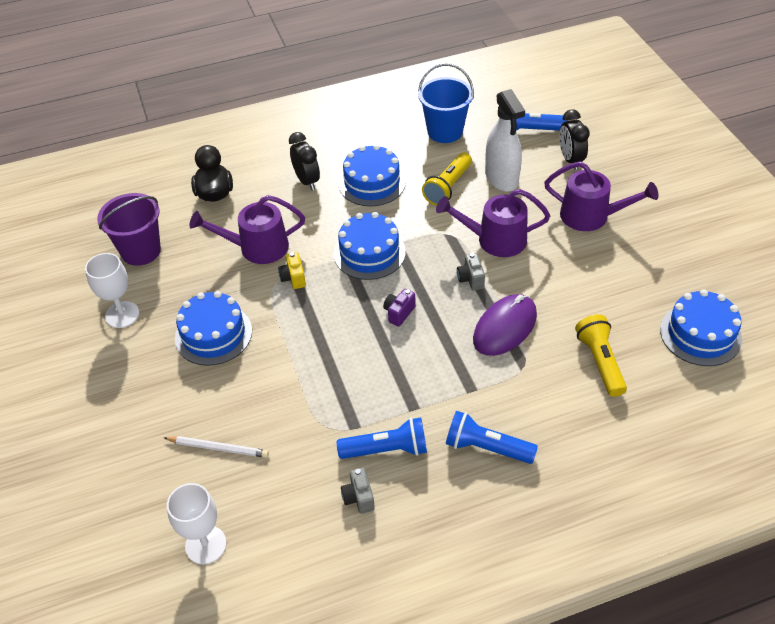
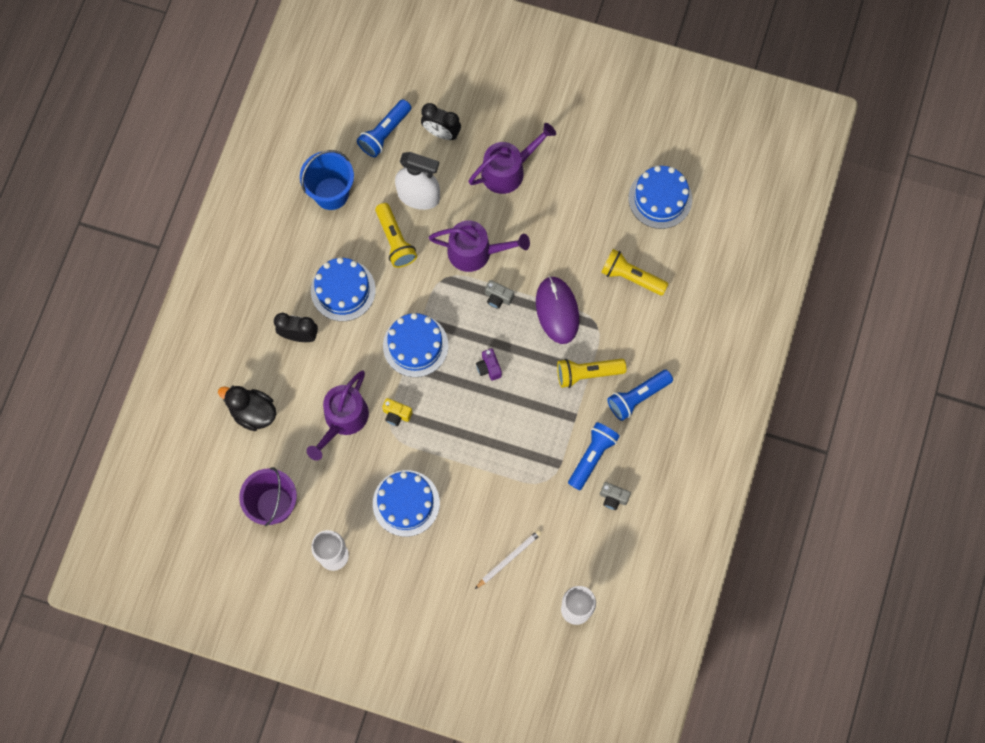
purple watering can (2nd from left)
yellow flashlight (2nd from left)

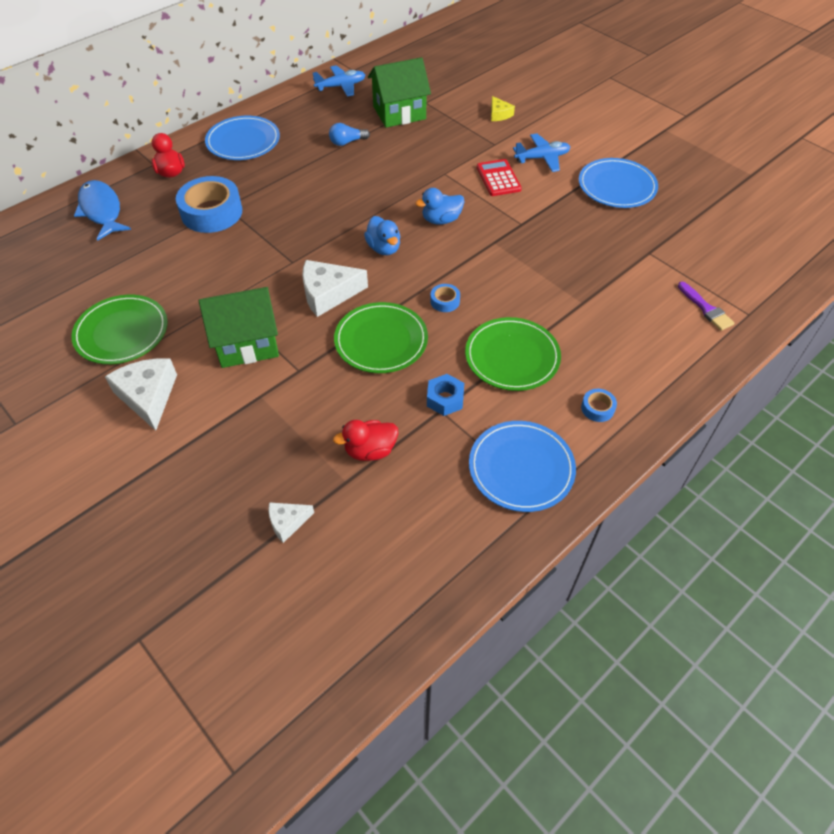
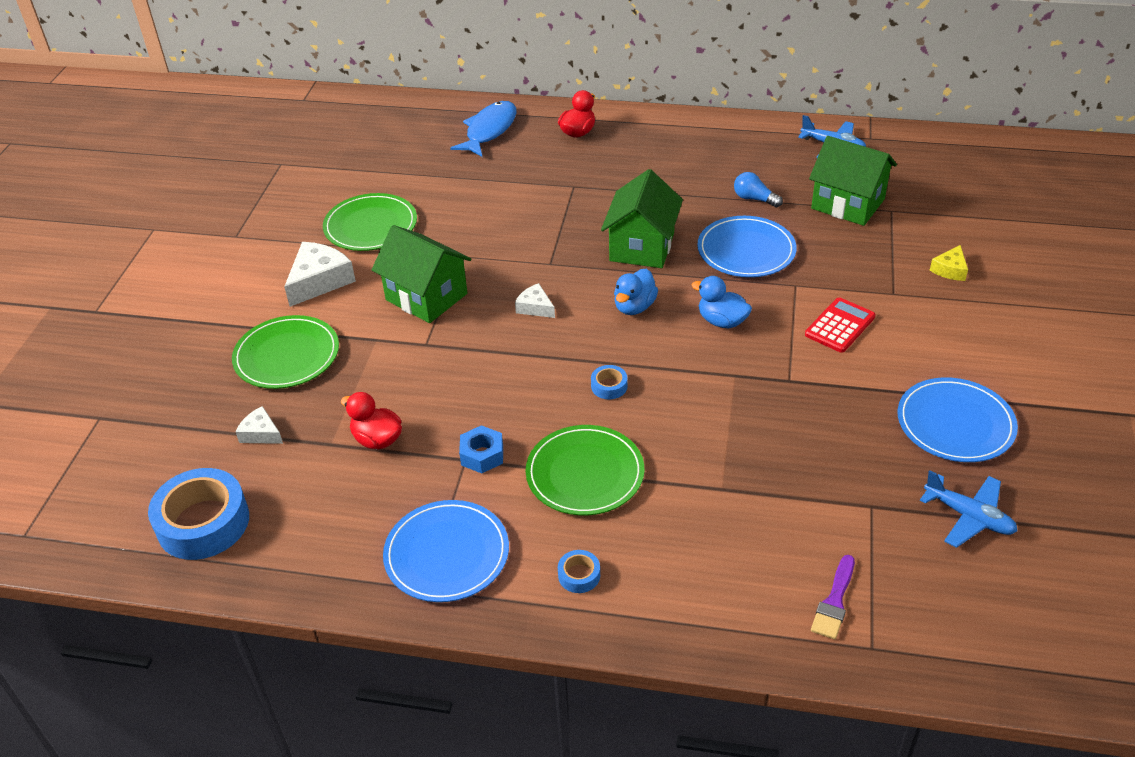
blue plate (2nd from left)
blue plane (2nd from left)
blue tape (1st from left)
white cheese (3rd from left)
green plate (1st from left)
green house (2nd from left)

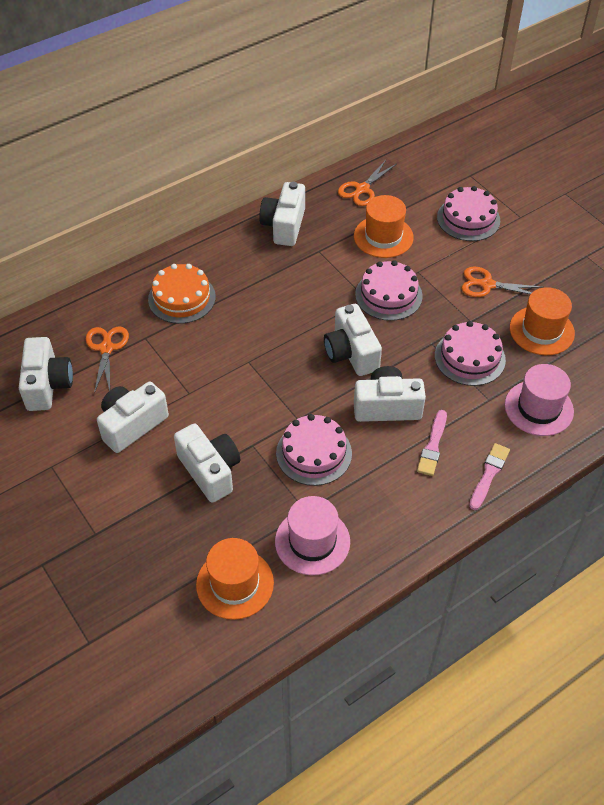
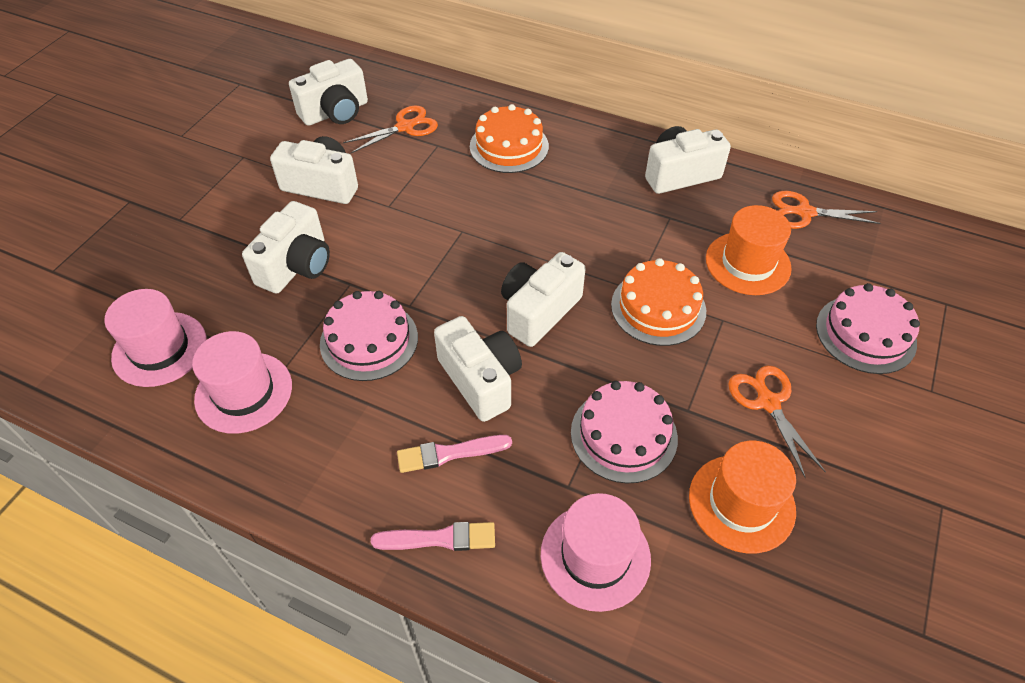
orange cake (2nd from left)
pink hat (1st from left)

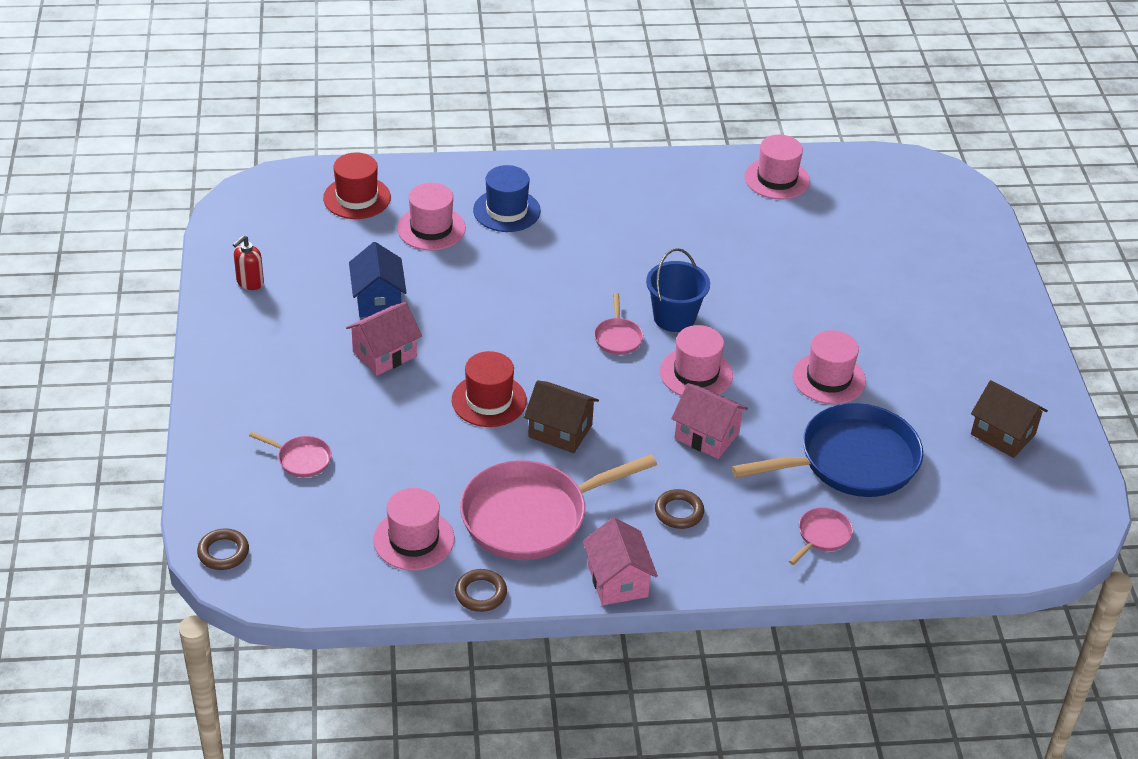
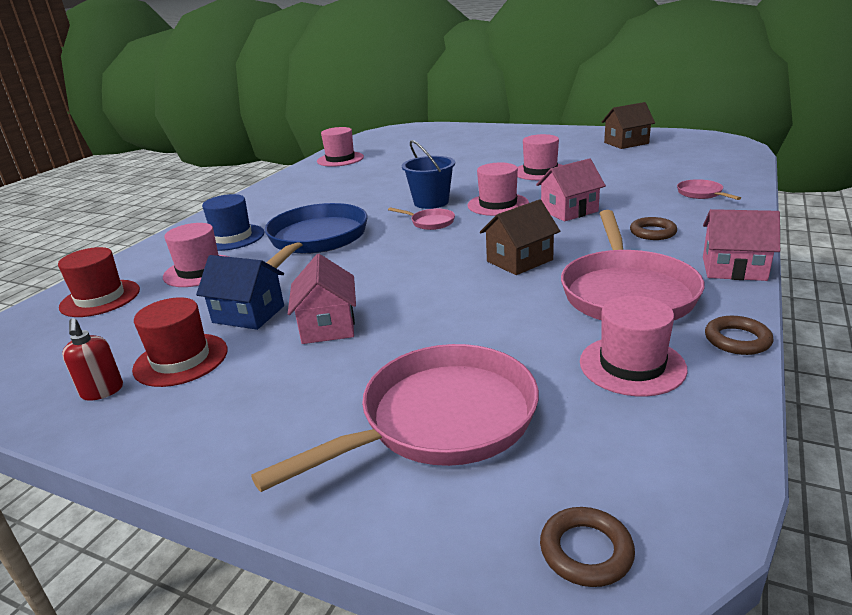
red hat (2nd from left)
blue pan
pink pan (1st from left)

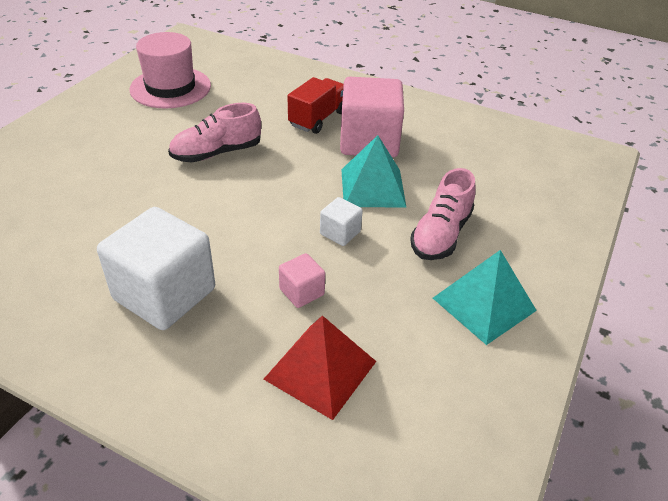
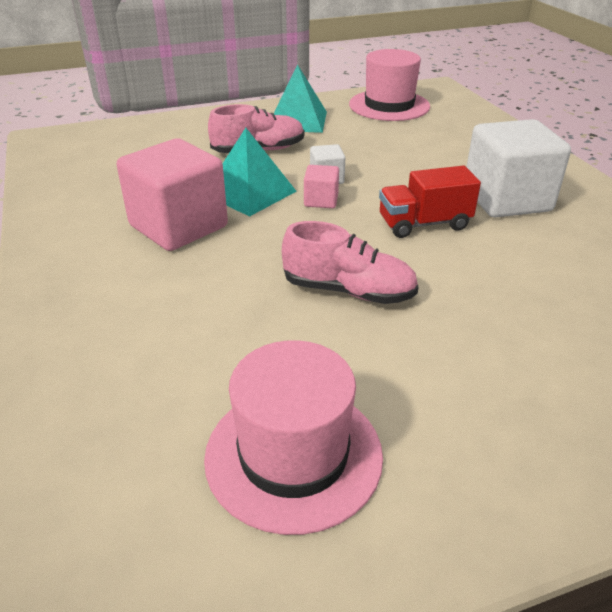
red truck
pink cube (2nd from left)
red pyramid
pink hat (2nd from left)

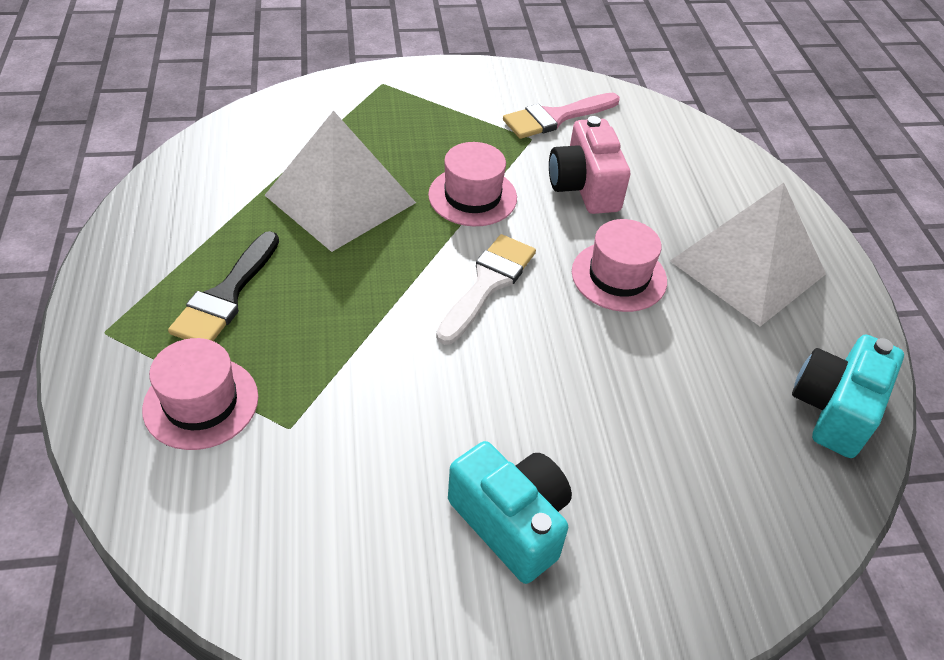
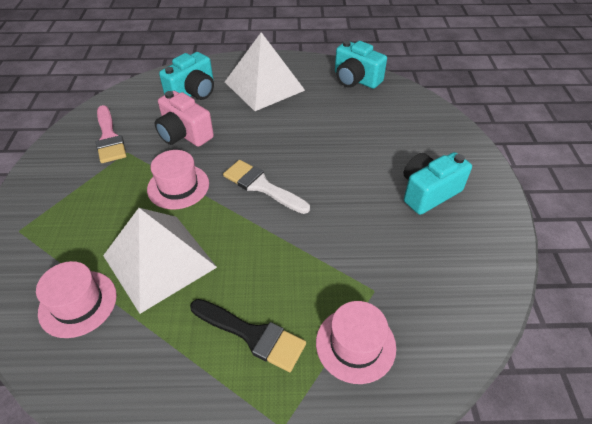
pink camera
pink hat (1st from left)
turquoise camera (1st from left)

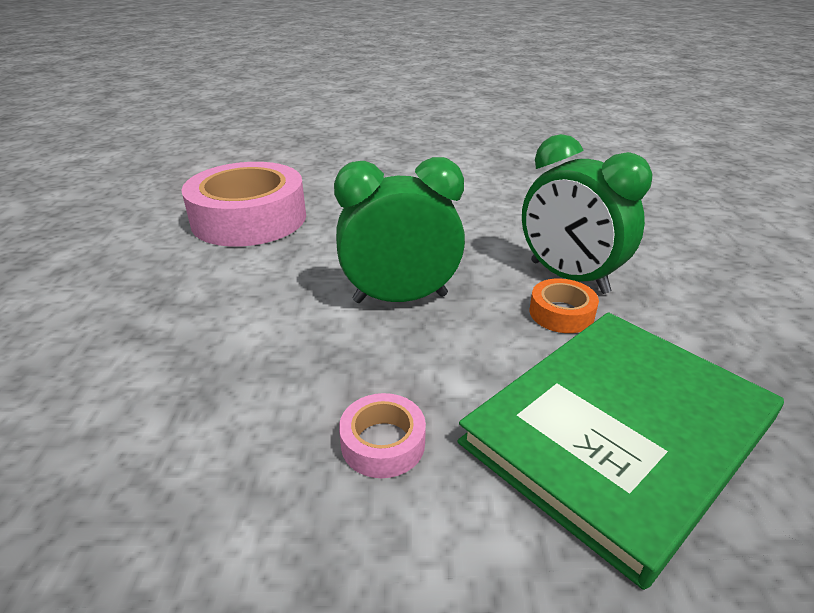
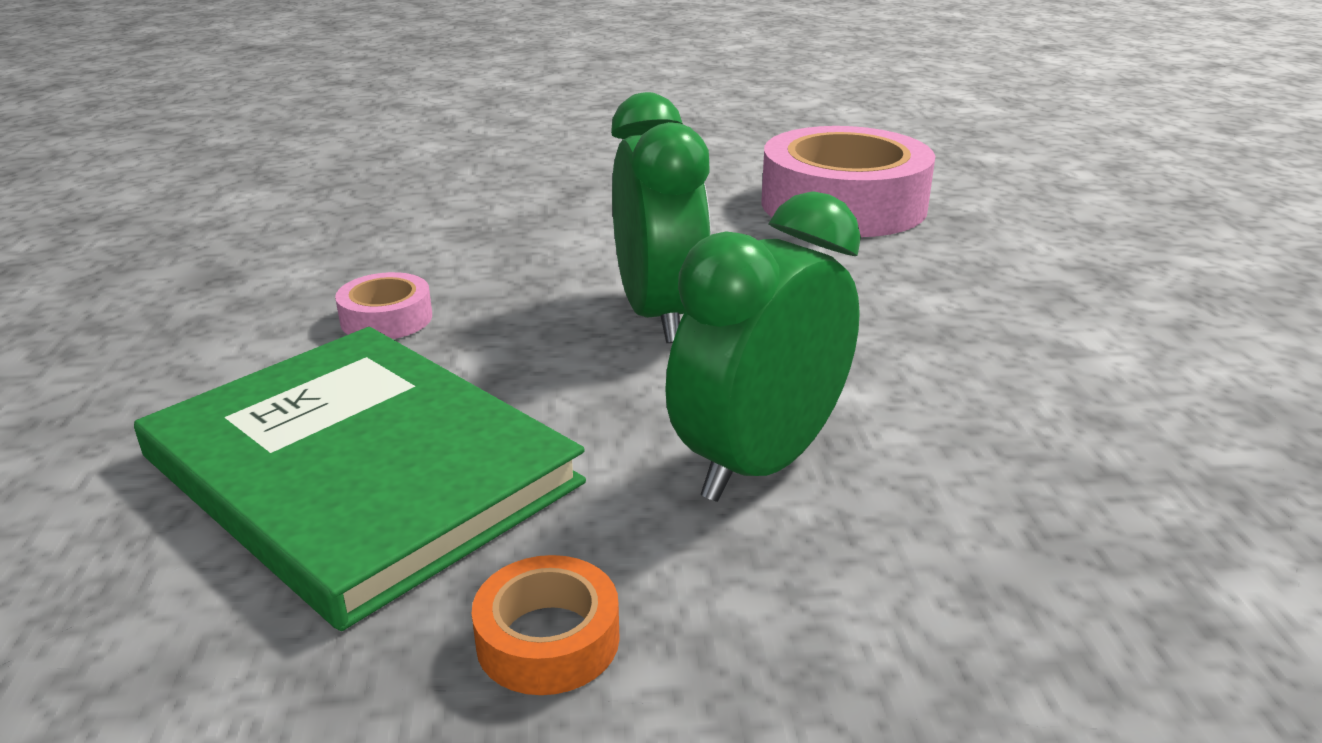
orange tape

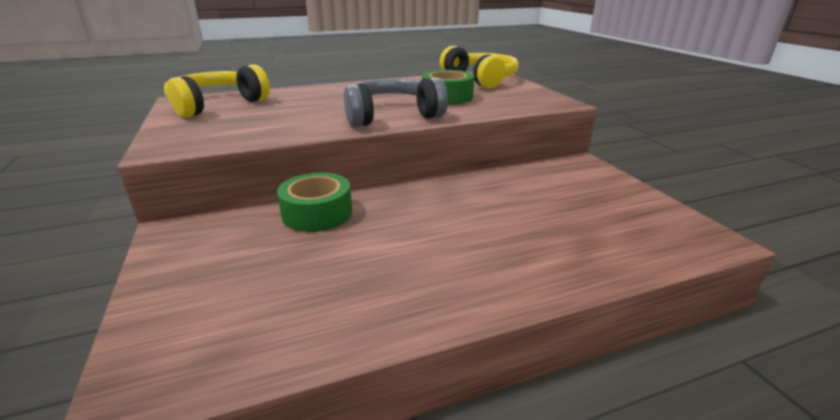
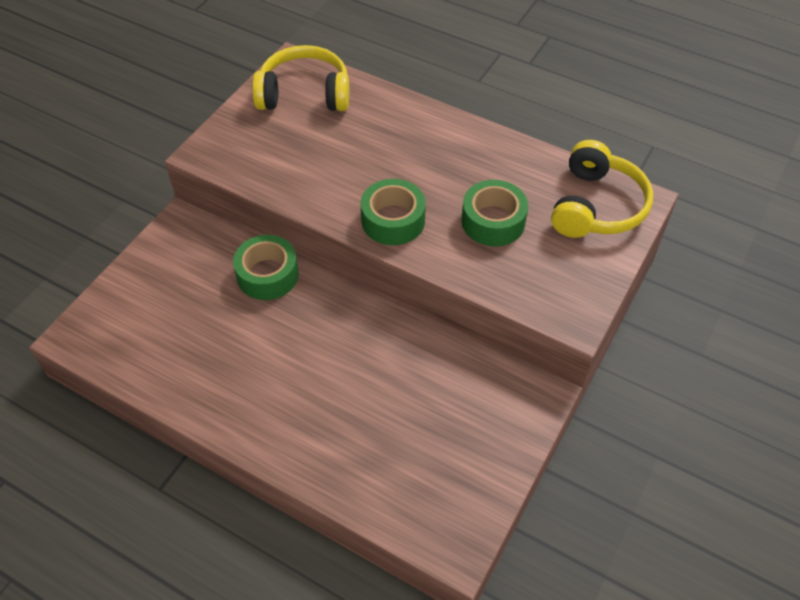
green tape (2nd from left)

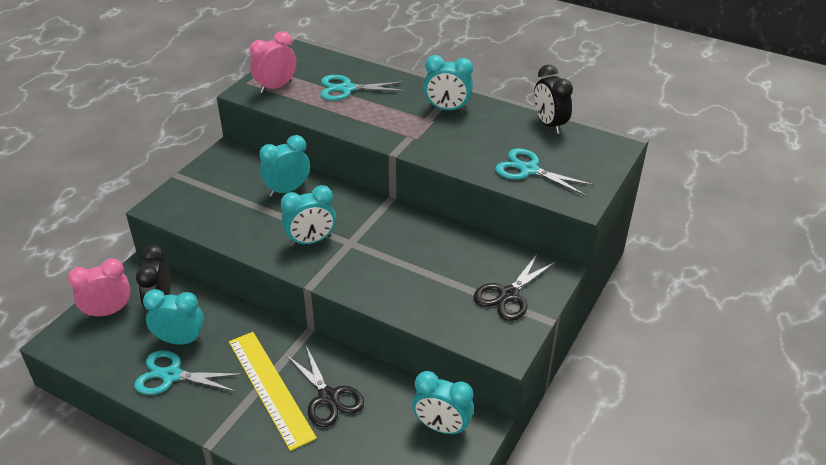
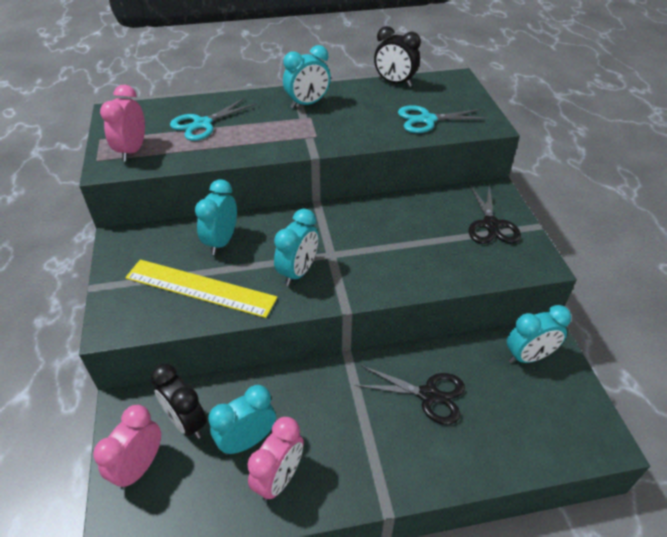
yellow ruler
pink clock (3rd from left)

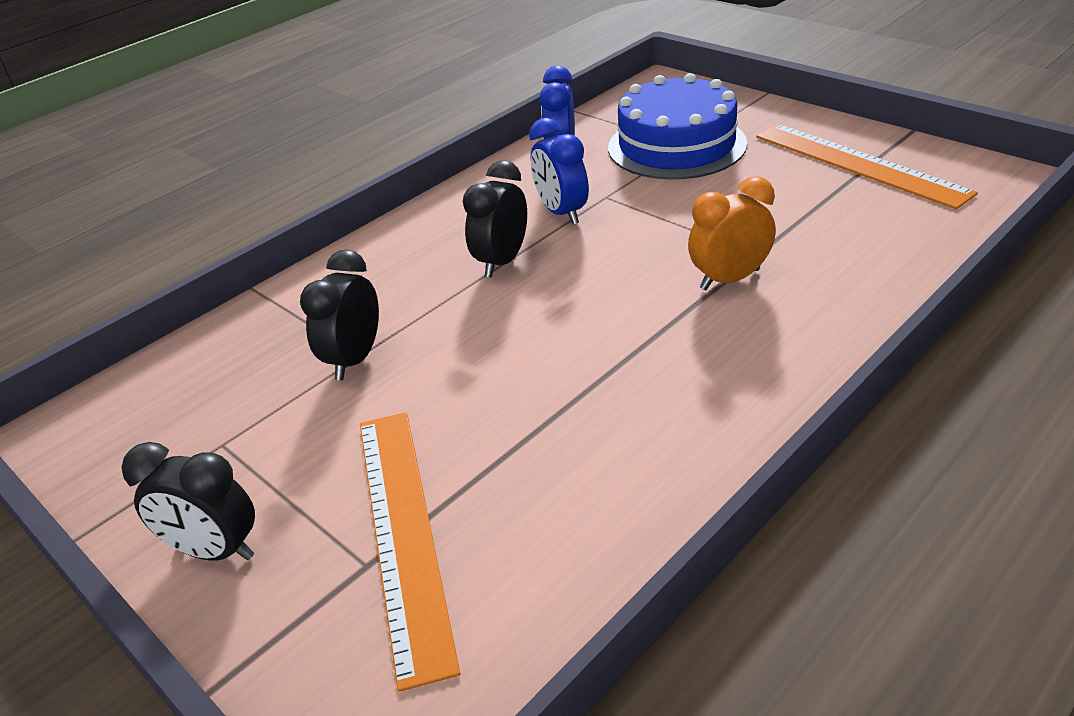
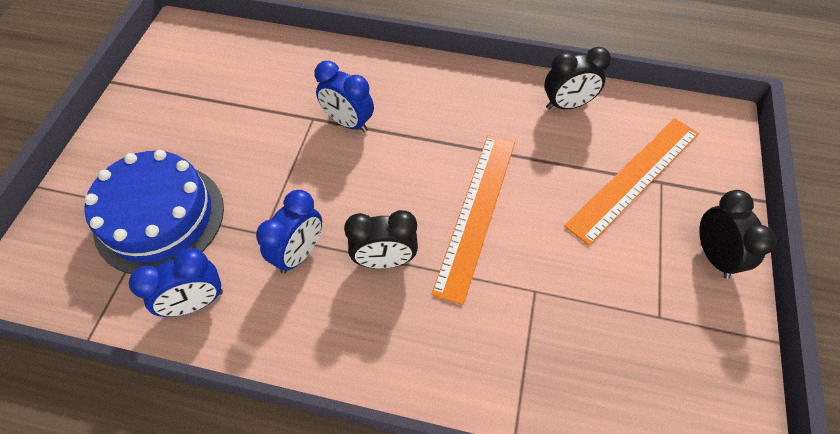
orange ruler (1st from left)
blue clock (3rd from left)
black clock (2nd from left)

